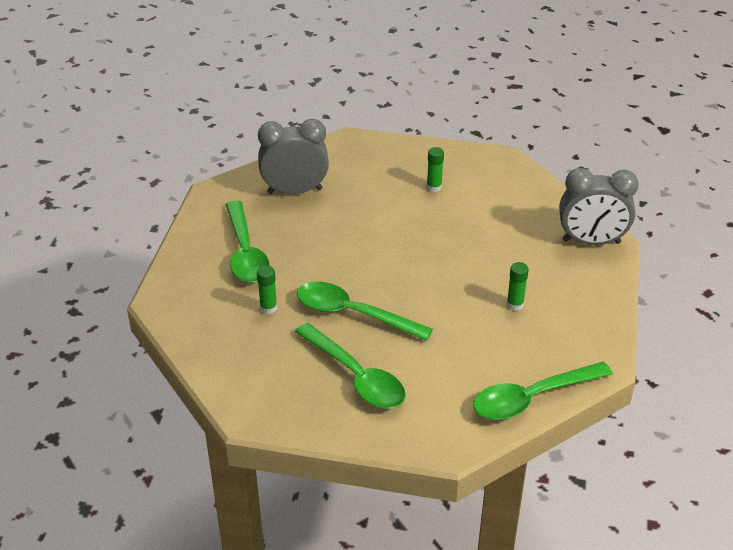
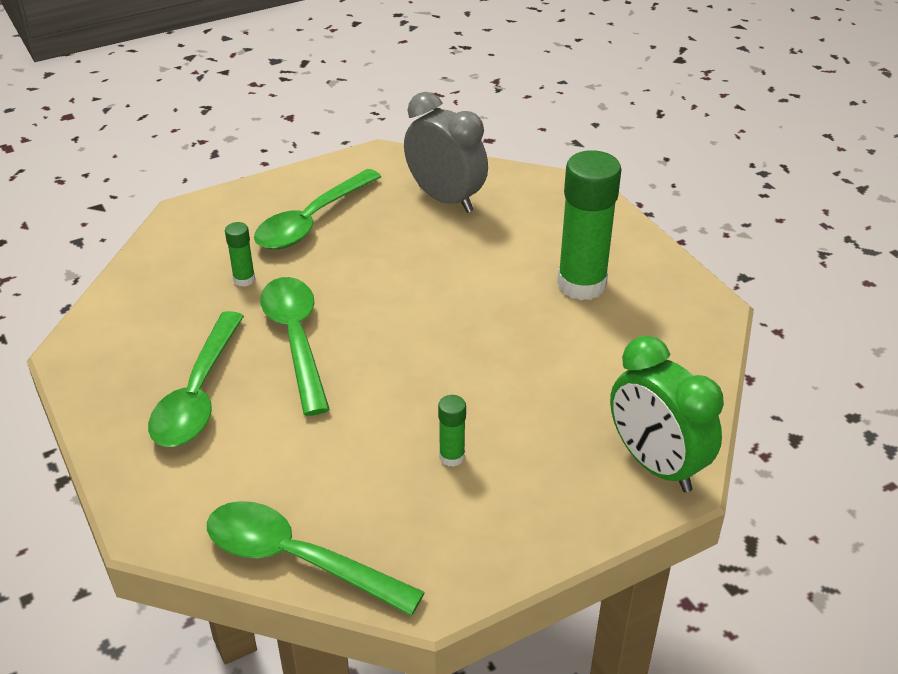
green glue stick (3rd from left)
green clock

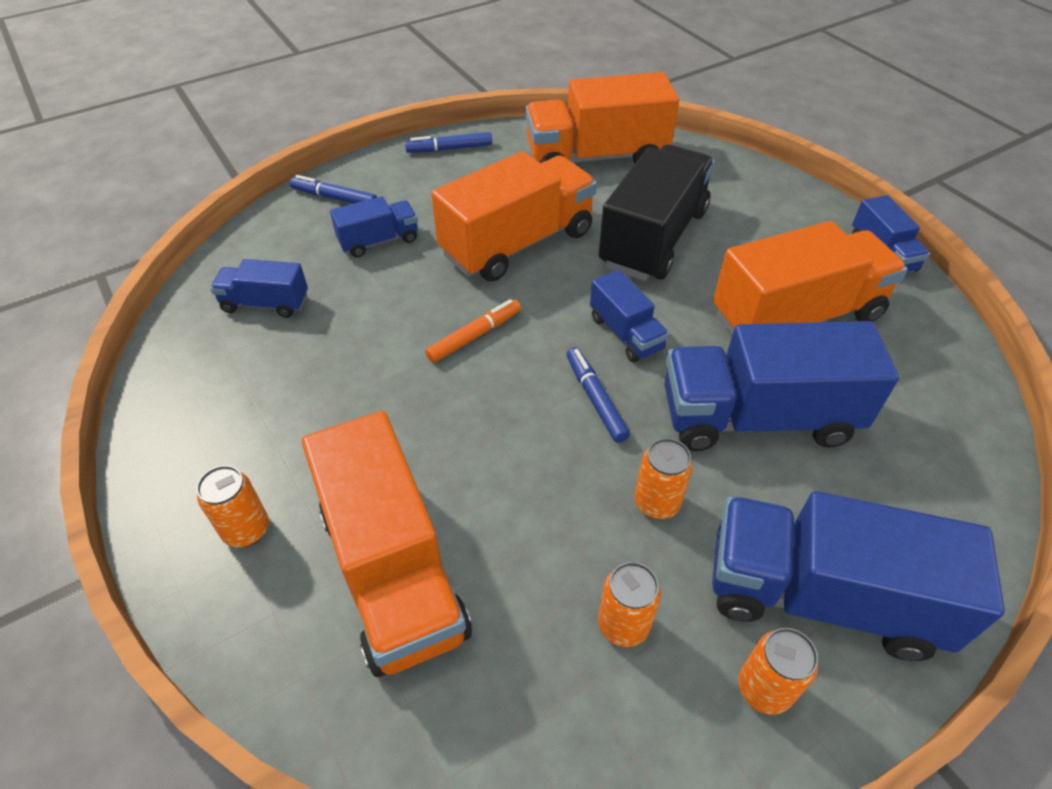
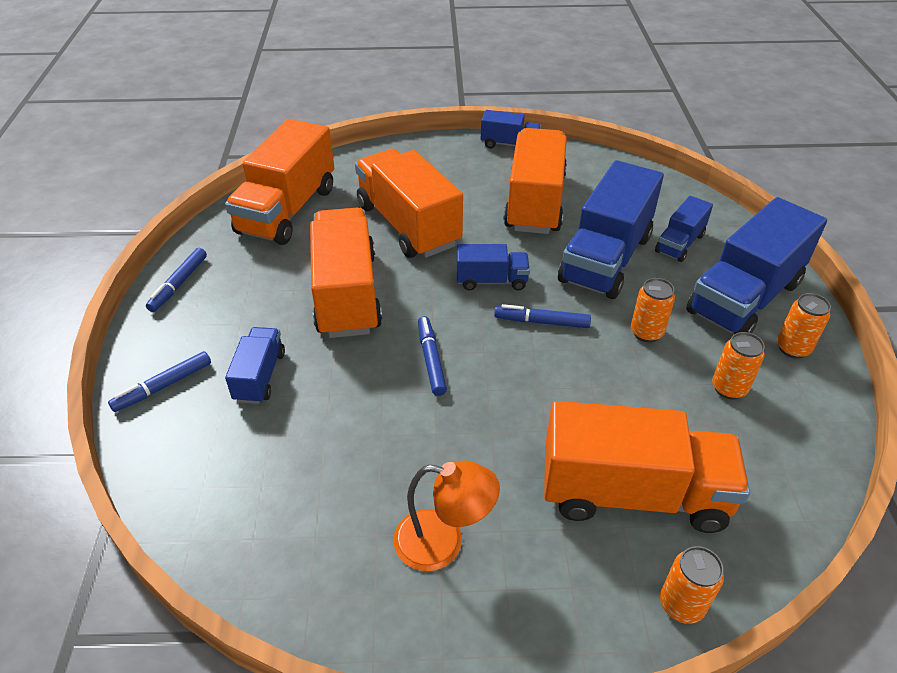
orange truck (3rd from left)
blue truck (5th from left)
blue marker (3rd from left)
orange can (2nd from left)
orange lamp

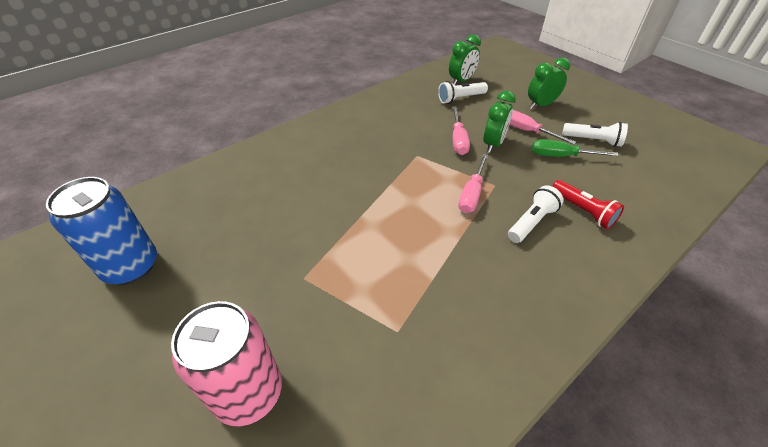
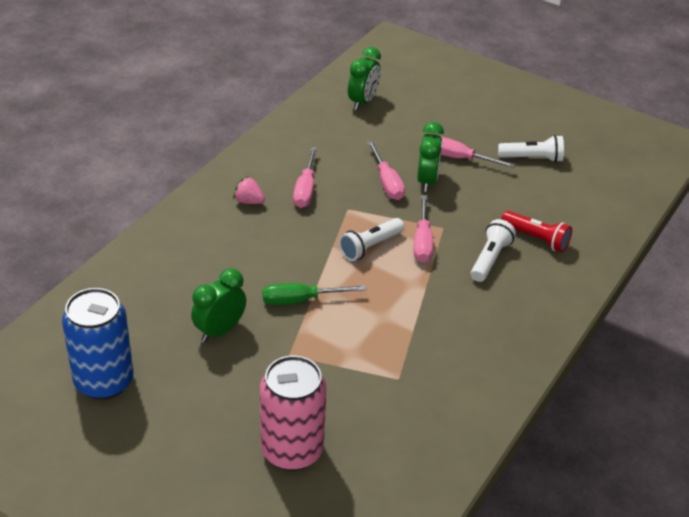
green clock (1st from left)
white flashlight (1st from left)
green screwdriver
pink screwdriver (1st from left)
pink strawberry

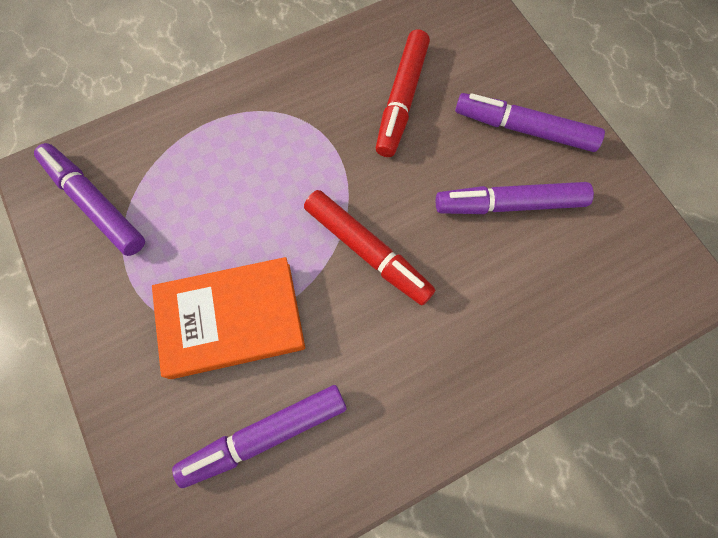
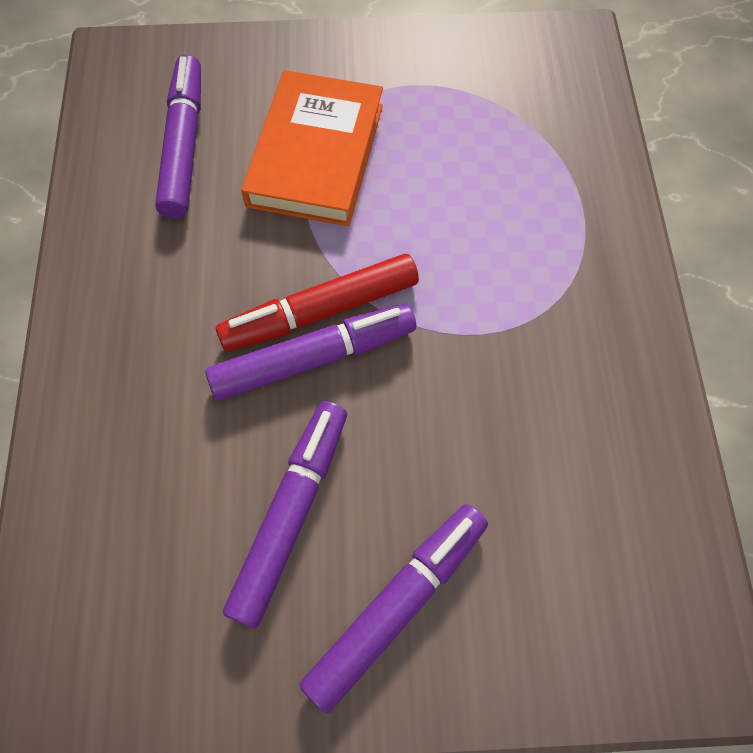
red marker (2nd from left in the first image)
purple marker (3rd from left)

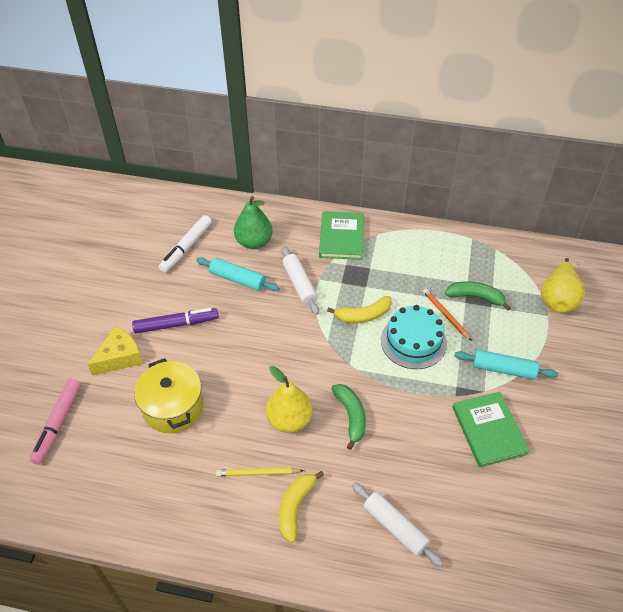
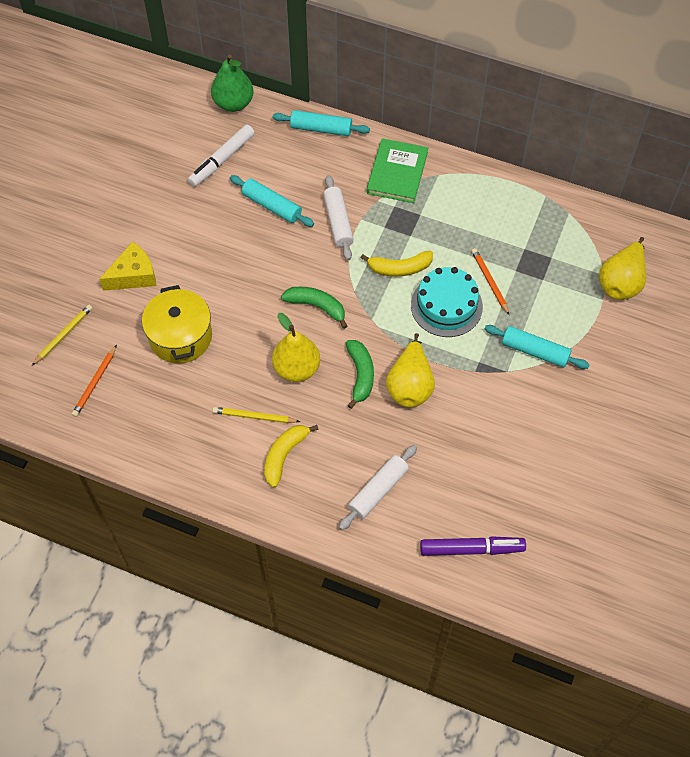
green pear
green banana (1st from left)
purple marker
yellow pencil (1st from left)
green book (2nd from left in the first image)
white rolling pin (2nd from left)
turquoise rolling pin (2nd from left)
yellow pear (2nd from left)
orange pencil (1st from left)

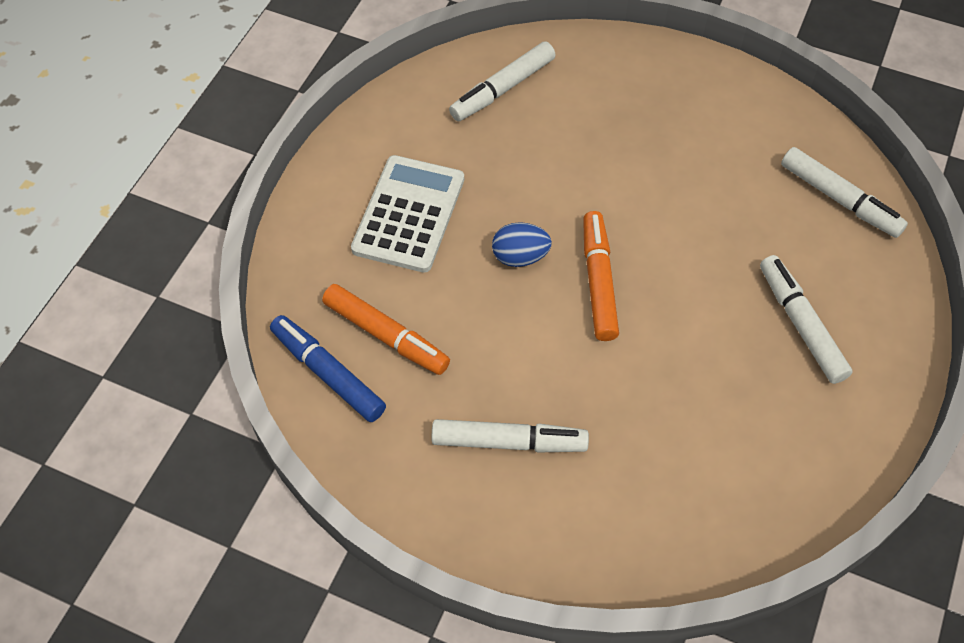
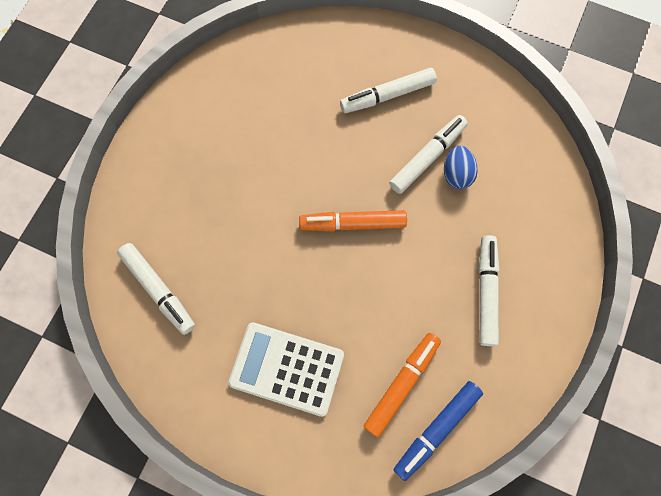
white marker (3rd from left)
blue egg

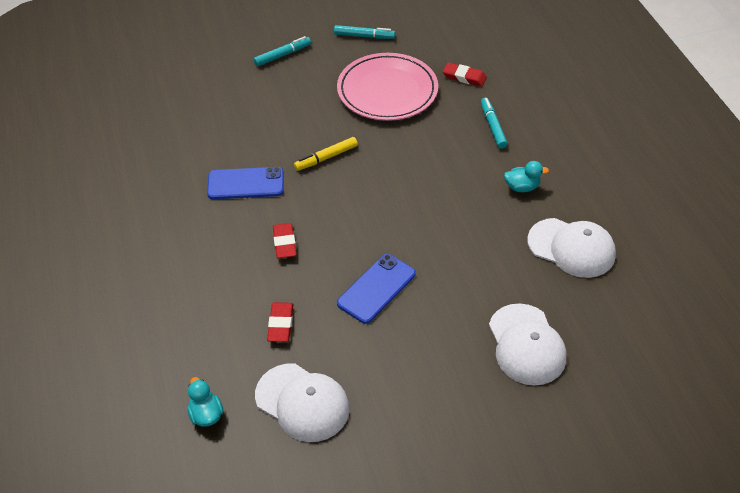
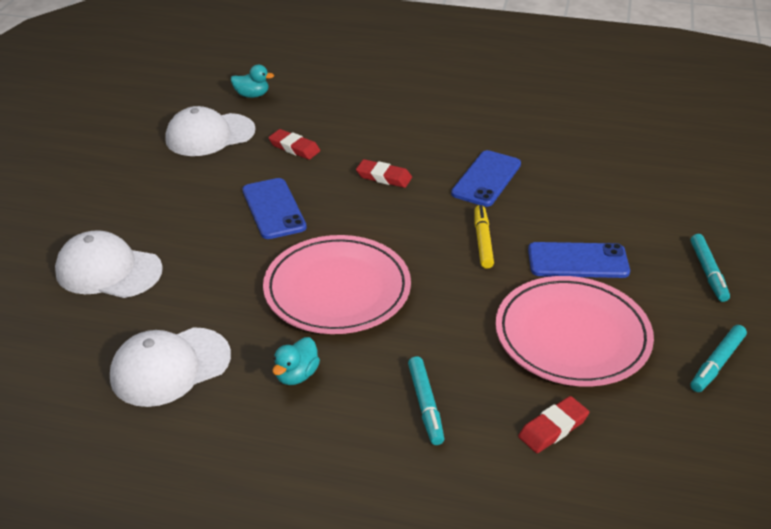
turquoise marker (1st from left)
pink plate (1st from left)
blue phone (3rd from left)

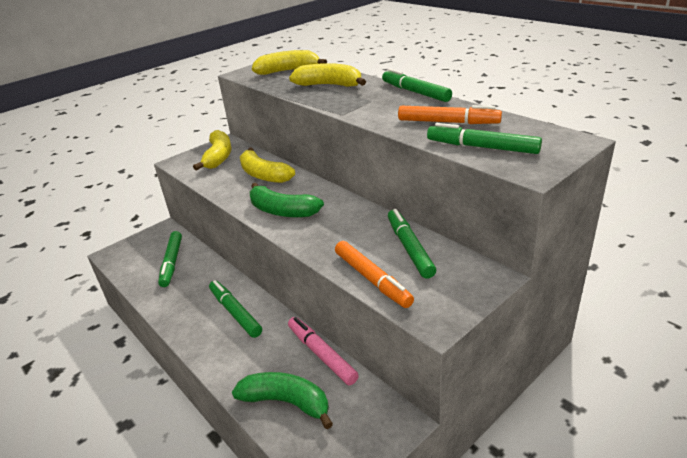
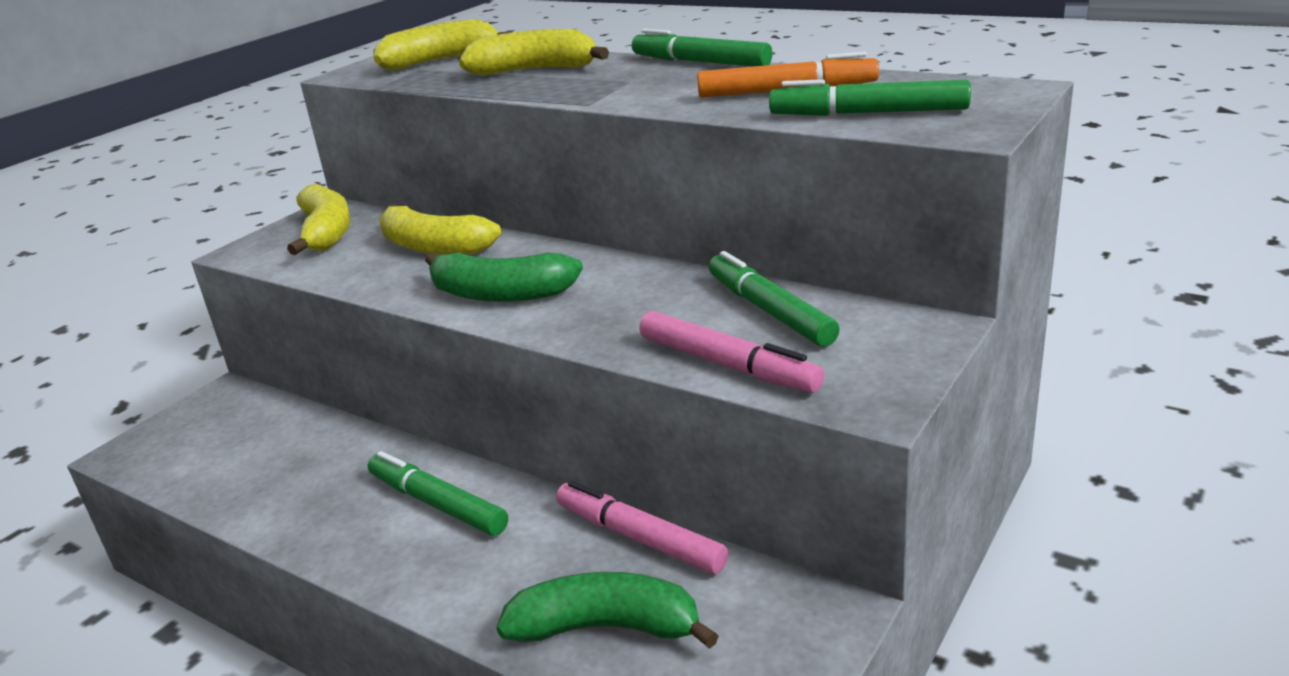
green marker (1st from left in the first image)
pink marker (2nd from left)

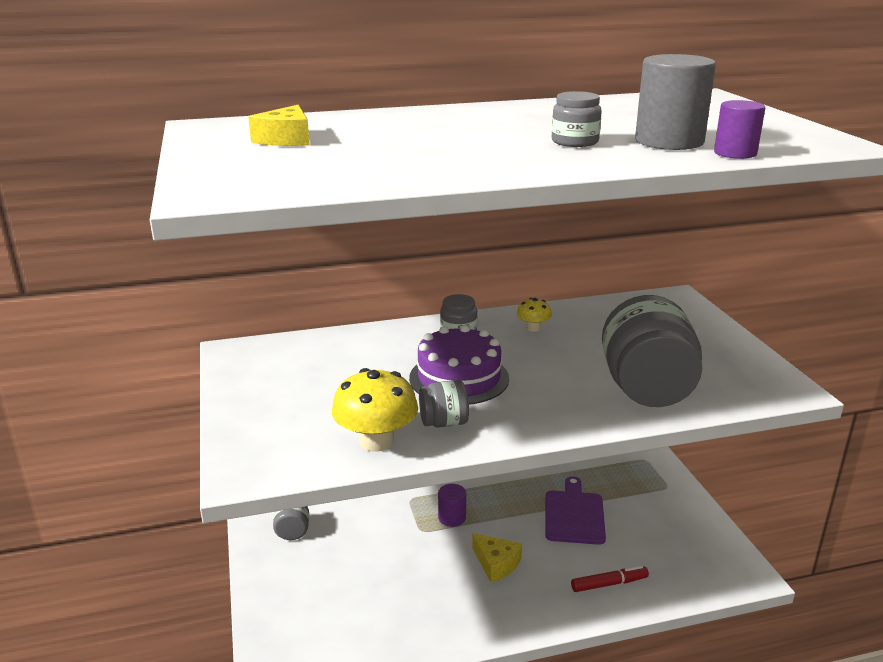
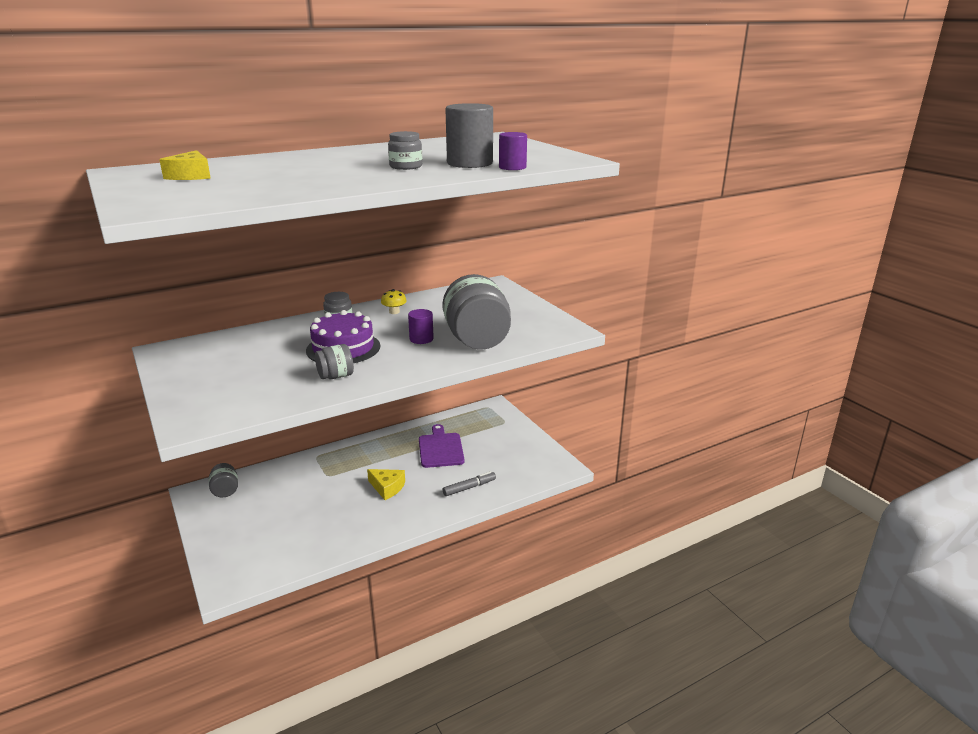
yellow mushroom (1st from left in the first image)
purple cylinder (1st from left)
grey marker

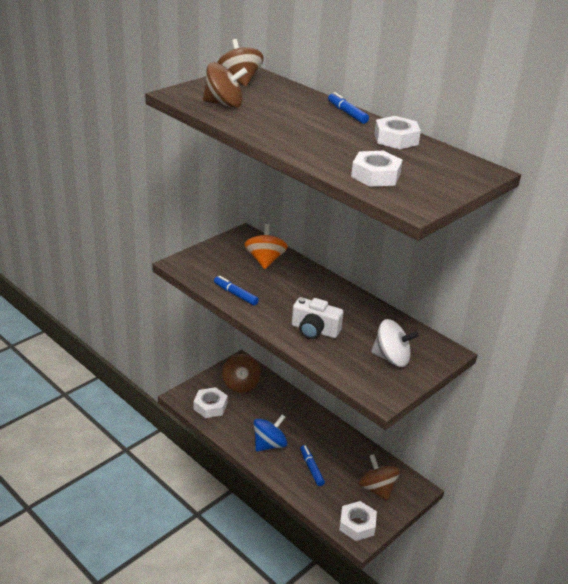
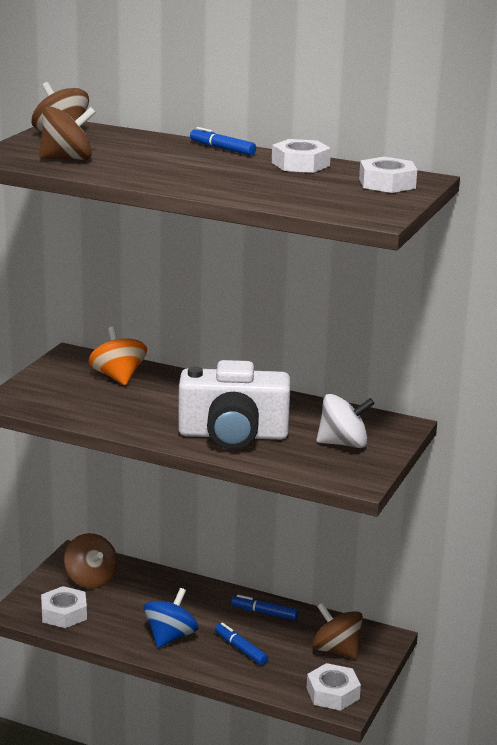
white nut (4th from left)
blue marker (3rd from left)
white camera

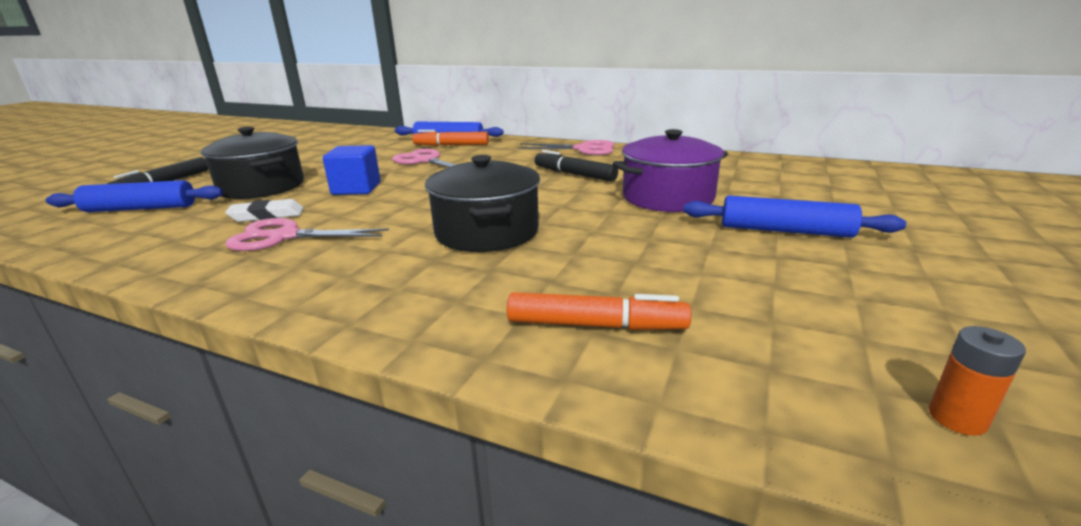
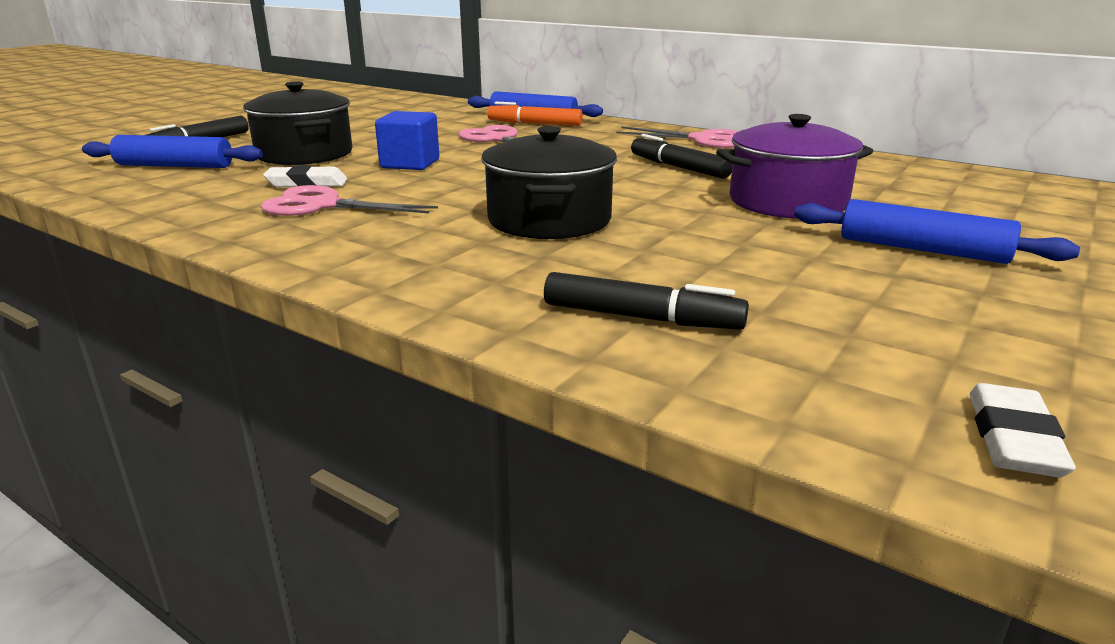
black marker (2nd from left)
white eraser (2nd from left)

